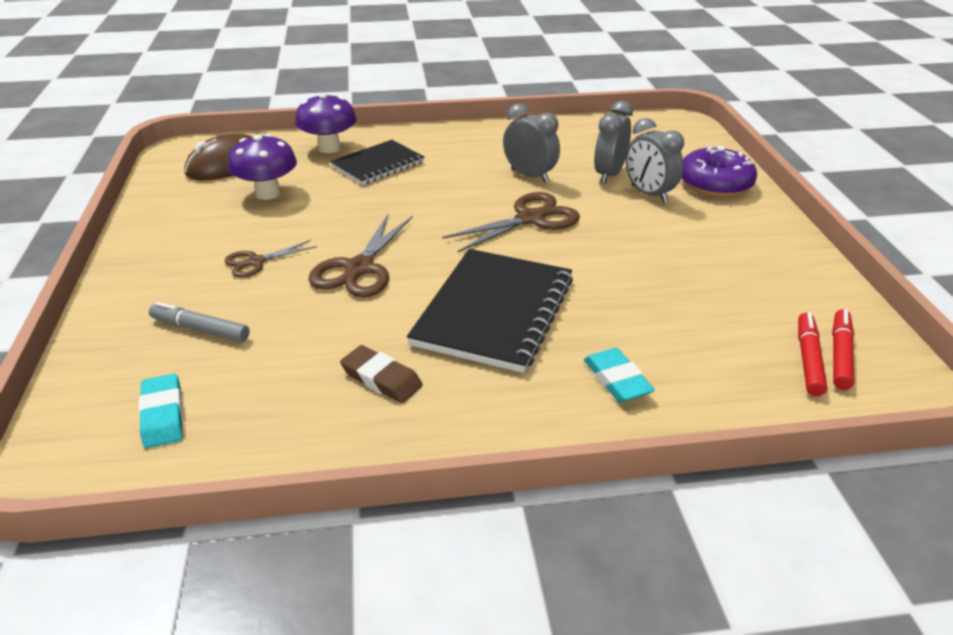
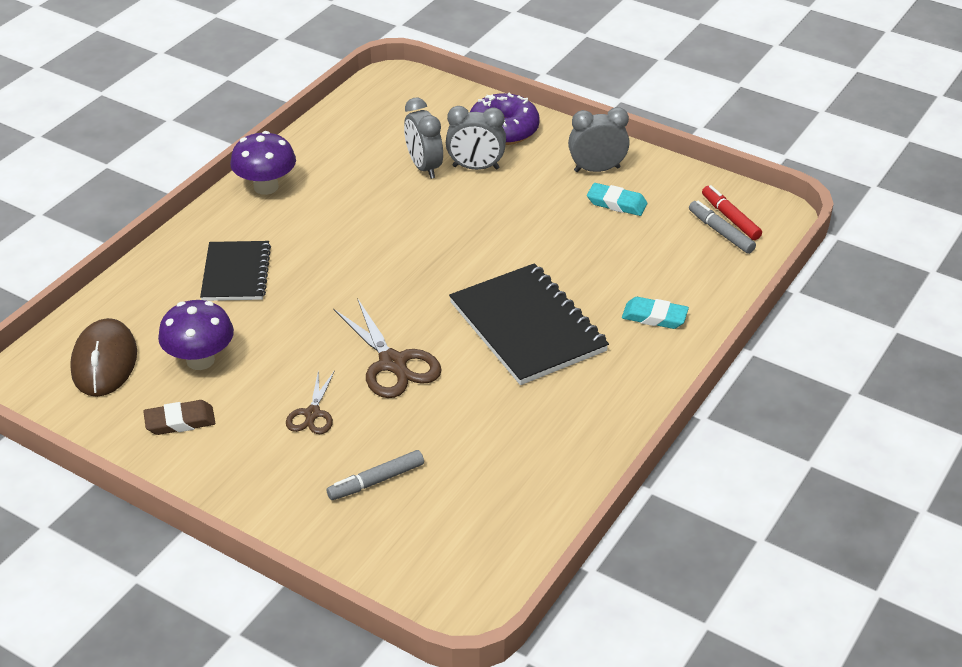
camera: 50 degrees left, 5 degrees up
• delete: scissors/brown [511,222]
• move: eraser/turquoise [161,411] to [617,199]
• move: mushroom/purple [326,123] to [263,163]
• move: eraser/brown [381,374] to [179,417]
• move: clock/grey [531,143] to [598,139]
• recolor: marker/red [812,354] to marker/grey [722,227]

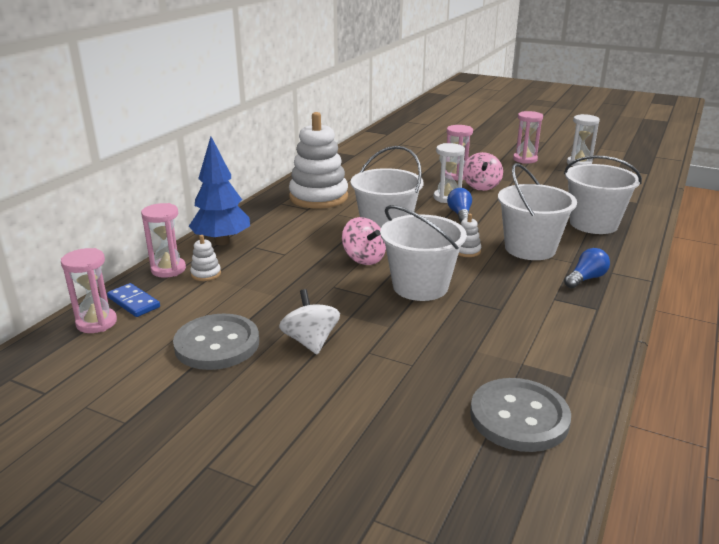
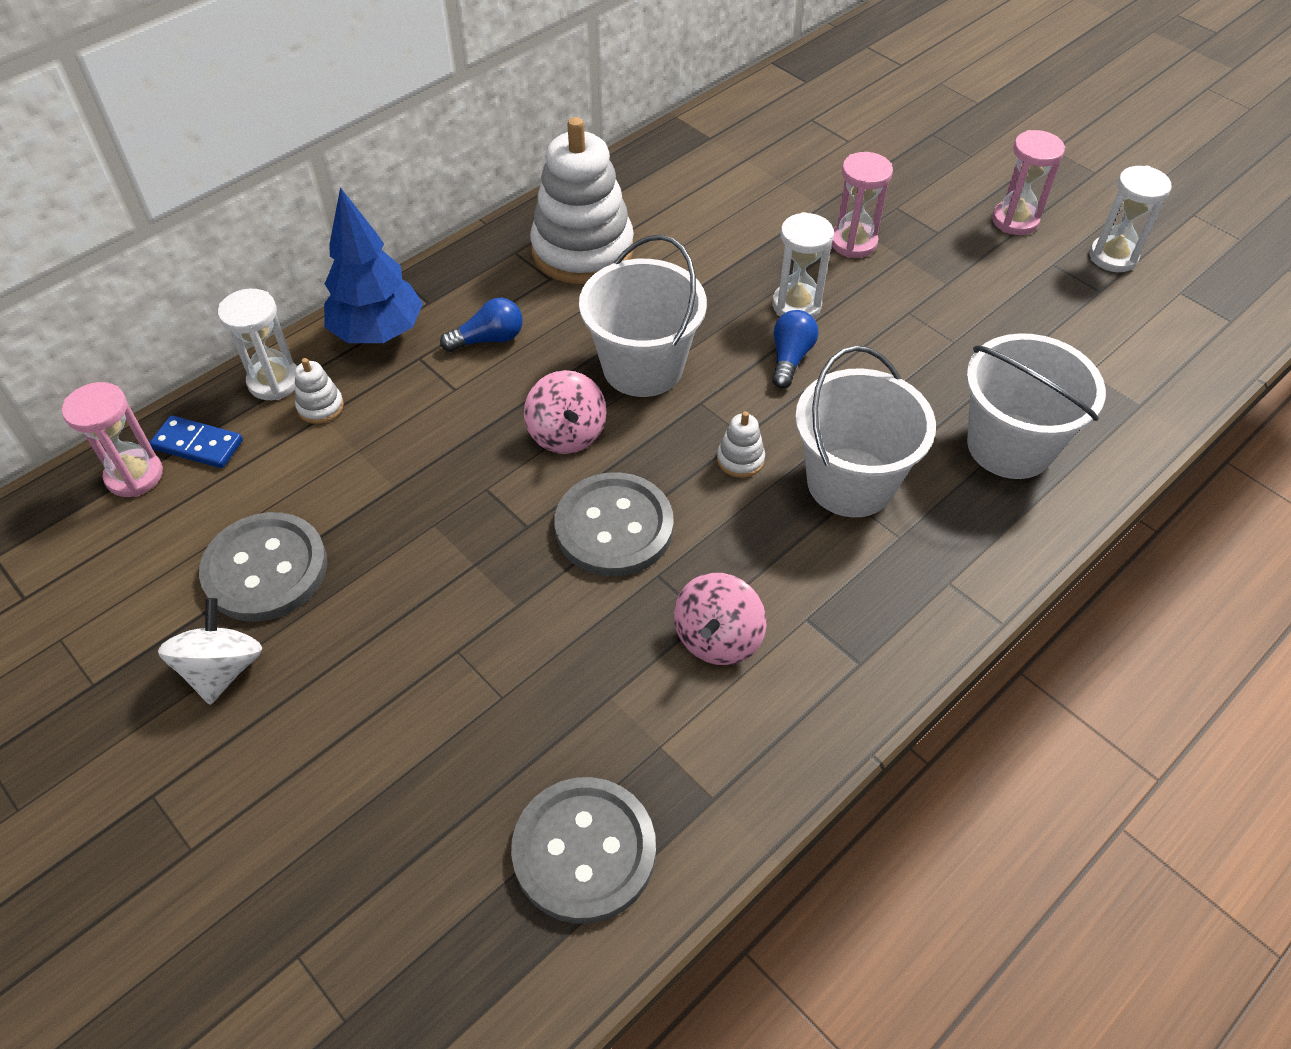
camera: 20 degrees right, 25 degrees up
• move: spinning top/white [309,321] to [210,651]
• move: spinning top/pink [483,171] to [720,619]
• move: light bulb/blue [587,268] to [481,325]
• replace: bucket/white [423,253] to button/grey [614,524]
• recolor: hourglass/pink [163,240] to hourglass/white [257,344]
• rotate: domino/blue [133,300] = [196,441] 45 degrees counterclockwise

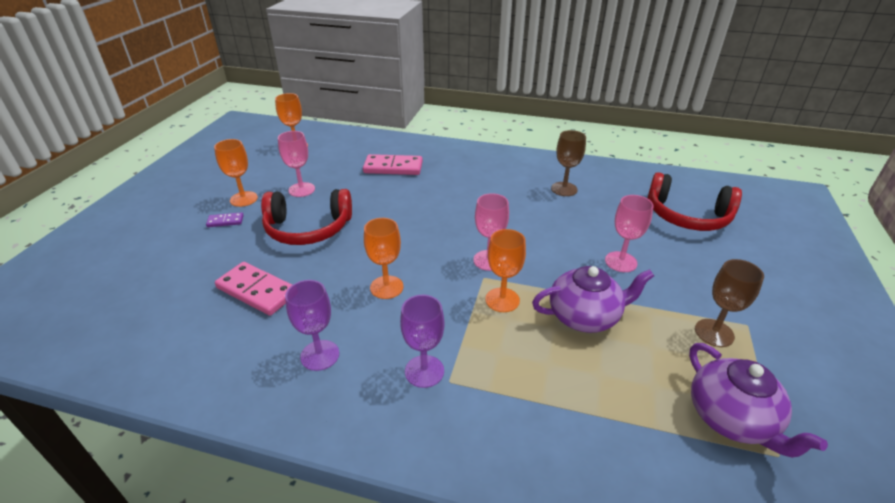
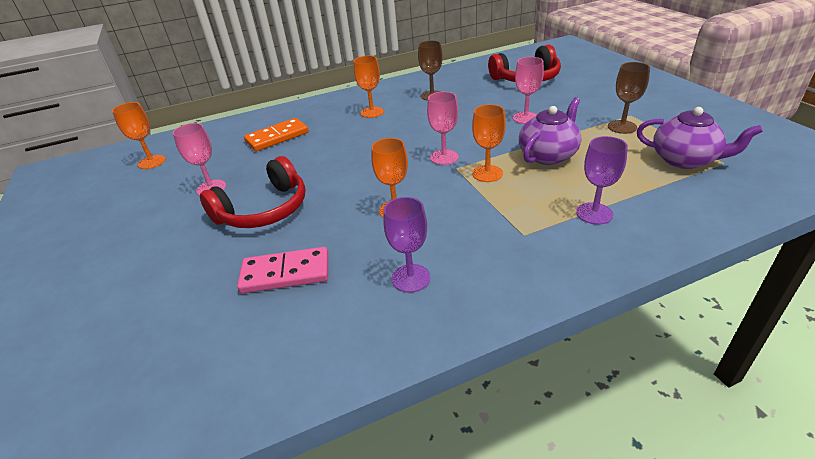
camera: 35 degrees left, 0 degrees up
• delete: domino/purple [225,219]
• move: goblet/orange [236,173] to [369,87]
• move: goblet/purple [422,341] to [602,180]
• recolor: domino/pink [393,164] to domino/orange [276,134]

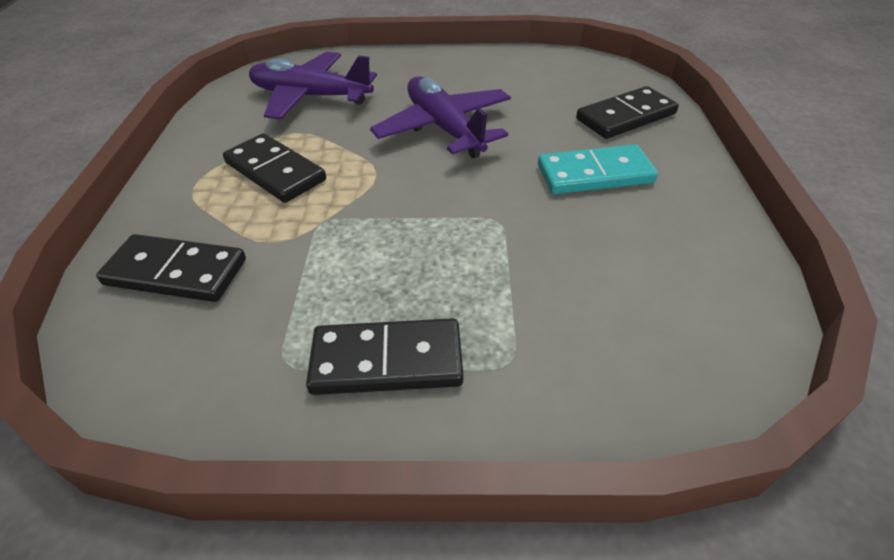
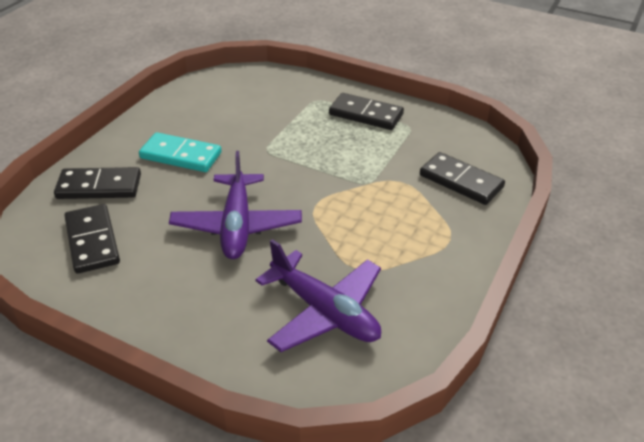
camera: 155 degrees left, 5 degrees down
• move: domino/black [274,168] to [92,239]

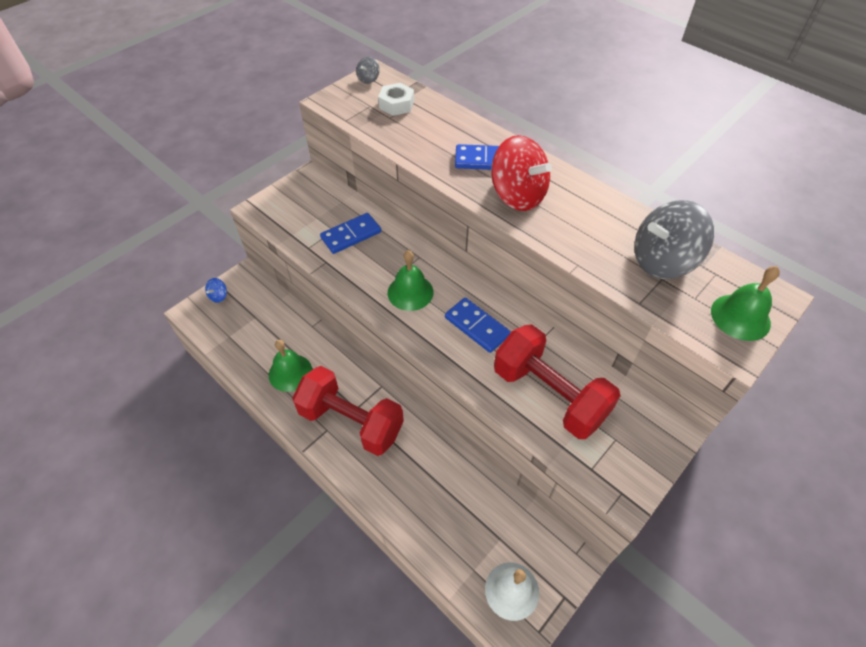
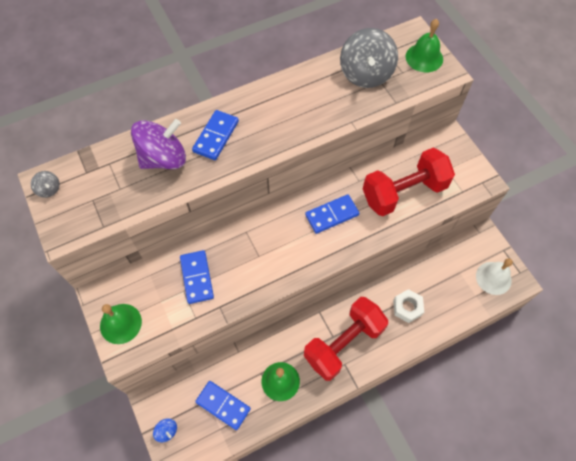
camera: 70 degrees left, 10 degrees up
• delete: spinning top/red [521,173]
• insert: spinning top/purple [158,144]
• insert: domino/blue [223,405]
• move: nut/white [396,99] to [408,306]
• move: bell/green [410,280] to [121,324]

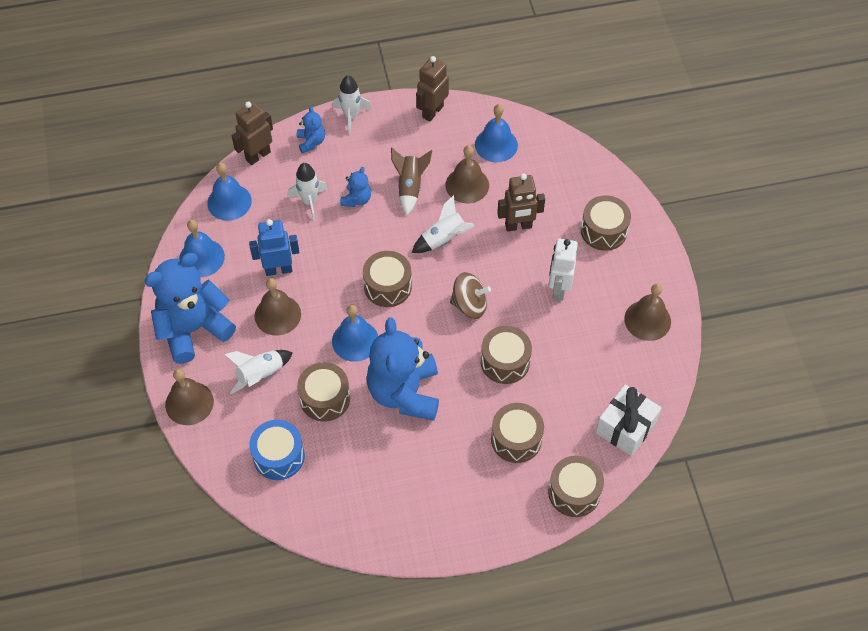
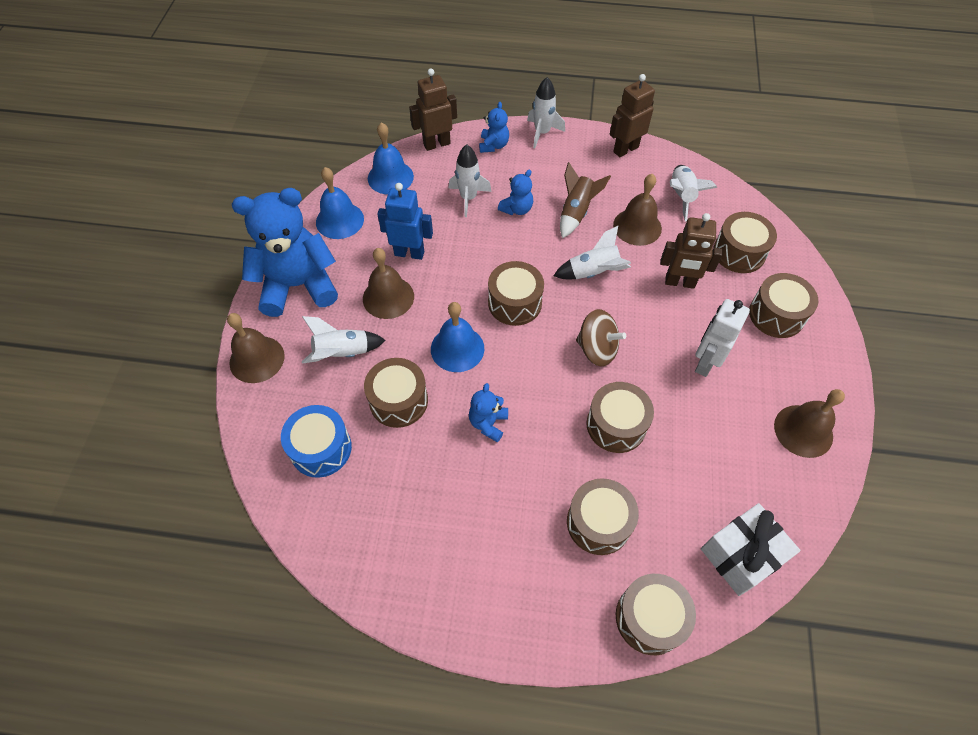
camera: 20 degrees right, 0 degrees up
• insert: drum/brown [745,242]
• replace: bell/blue [496,133] to rocket/white [693,193]
• resize: teddy bear/blue [402,369] = [488,412] x0.45

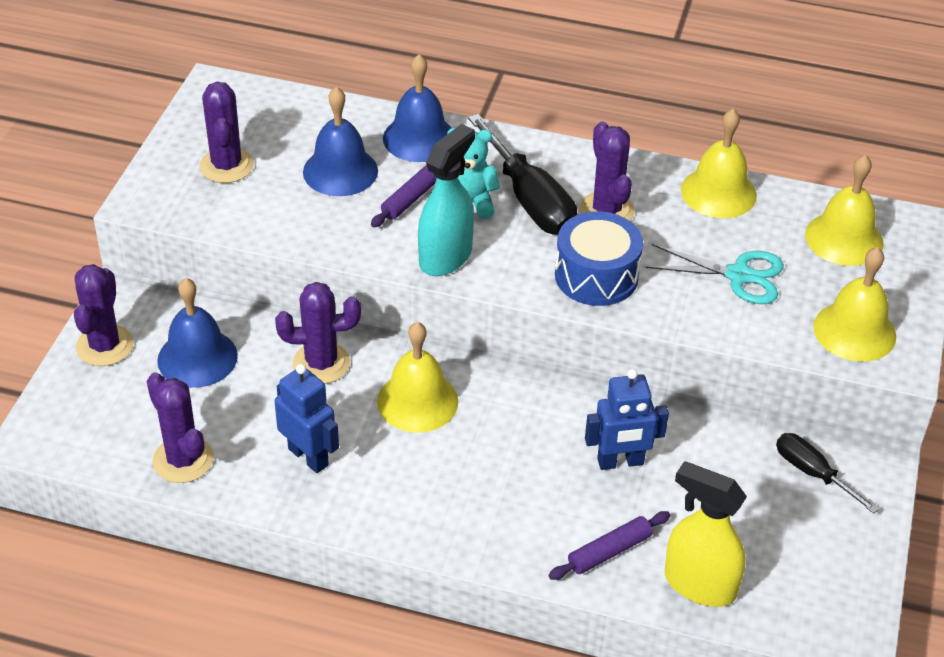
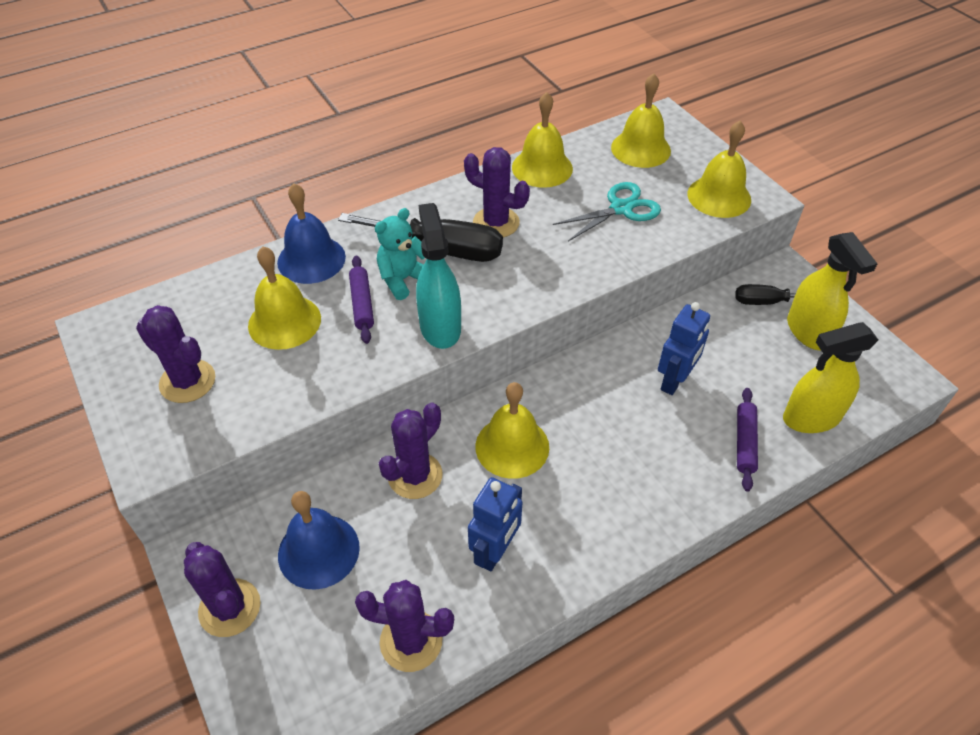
camera: 45 degrees left, 5 degrees up
• delete: drum/blue [599,258]
• insert: spray bottle/yellow [832,291]
• recolor: bell/blue [340,141] to bell/yellow [284,298]
• rotate: robot/blue [306,418] = [495,524] 120 degrees clockwise

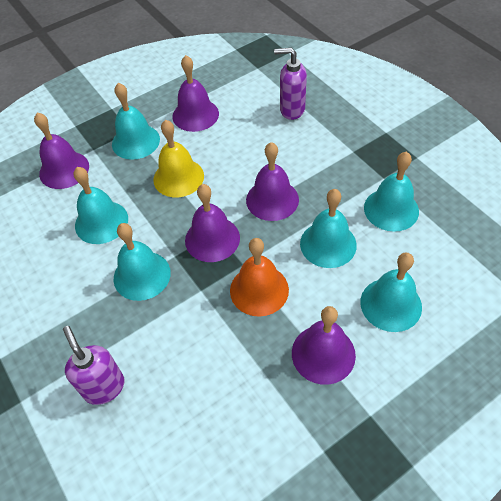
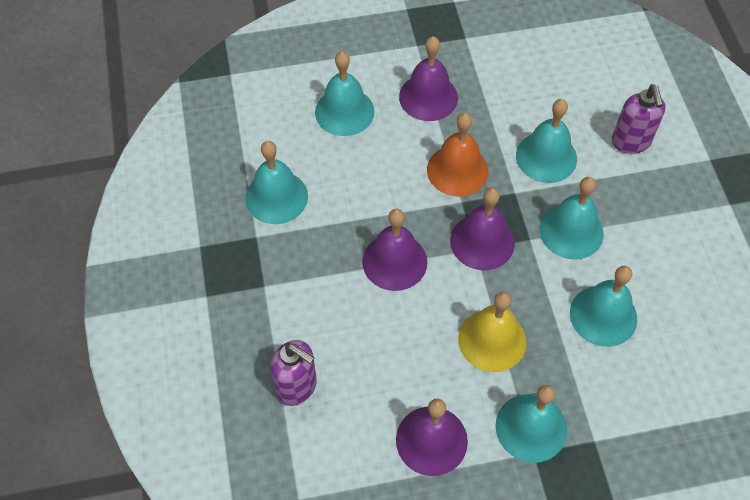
camera: 160 degrees left, 5 degrees up
• delete: bell/purple [61,151]
• move: bell/turquoise [328,228] to [546,141]

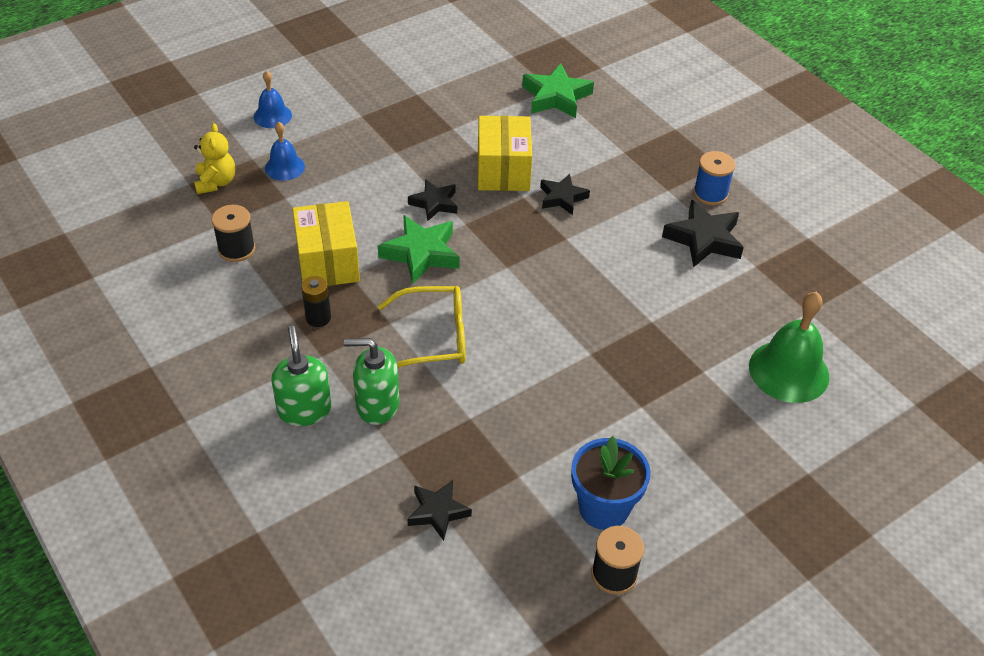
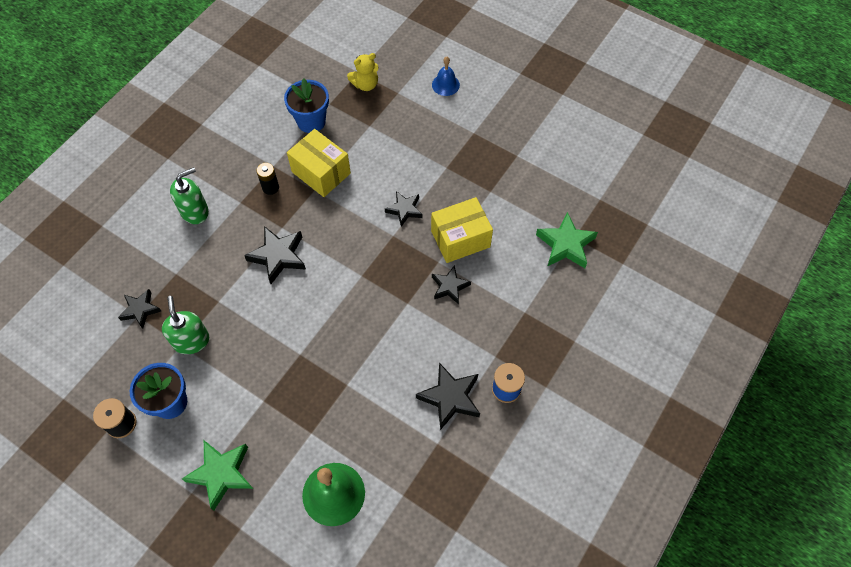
camera: 70 degrees right, 15 degrees up
• delete: bell/blue [285,151]
• move: soap dispenser/green [371,381] to [185,325]
• move: star/green [419,249] to [217,475]
• replace: spool/black [233,233] to flower pot/blue [306,105]
• replace: glasses/yellow [421,327] to star/black [275,255]
• rotate: box/yellow [326,243] = [319,163] 75 degrees clockwise

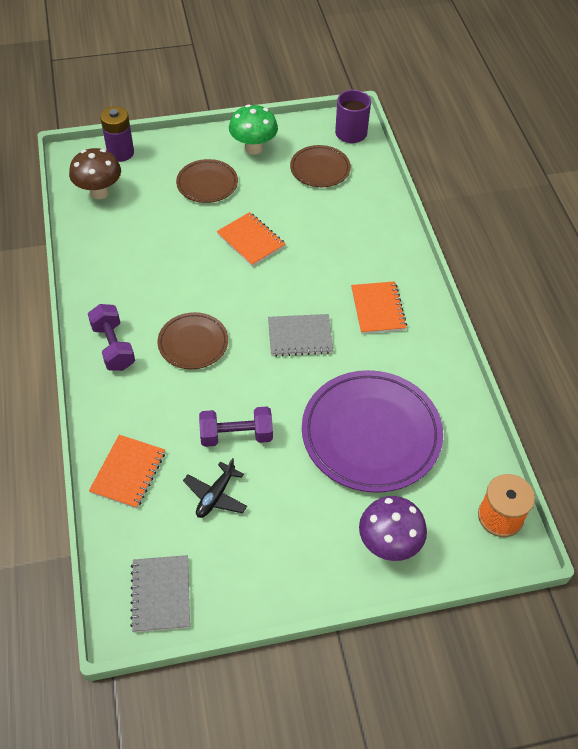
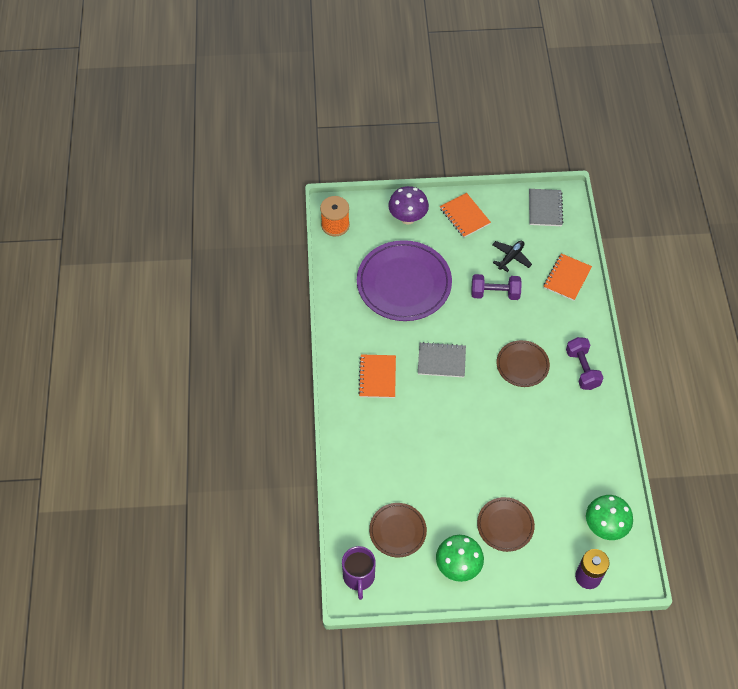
camera: 170 degrees left, 5 degrees up
• move: notebook/orange [251,239] to [465,215]
• recolor: mushroom/brown [95,173] to mushroom/green [609,517]

